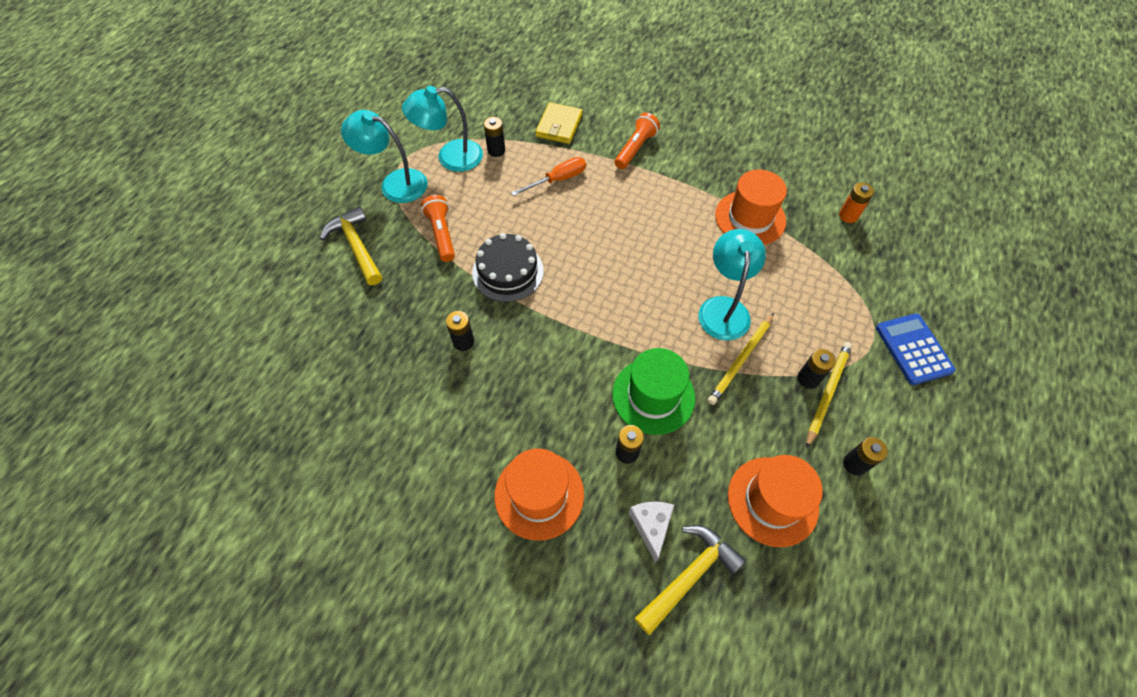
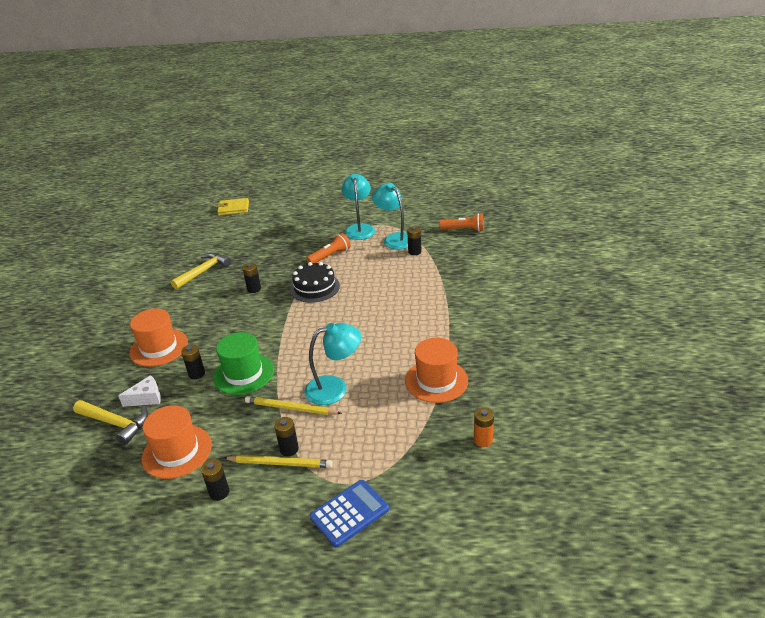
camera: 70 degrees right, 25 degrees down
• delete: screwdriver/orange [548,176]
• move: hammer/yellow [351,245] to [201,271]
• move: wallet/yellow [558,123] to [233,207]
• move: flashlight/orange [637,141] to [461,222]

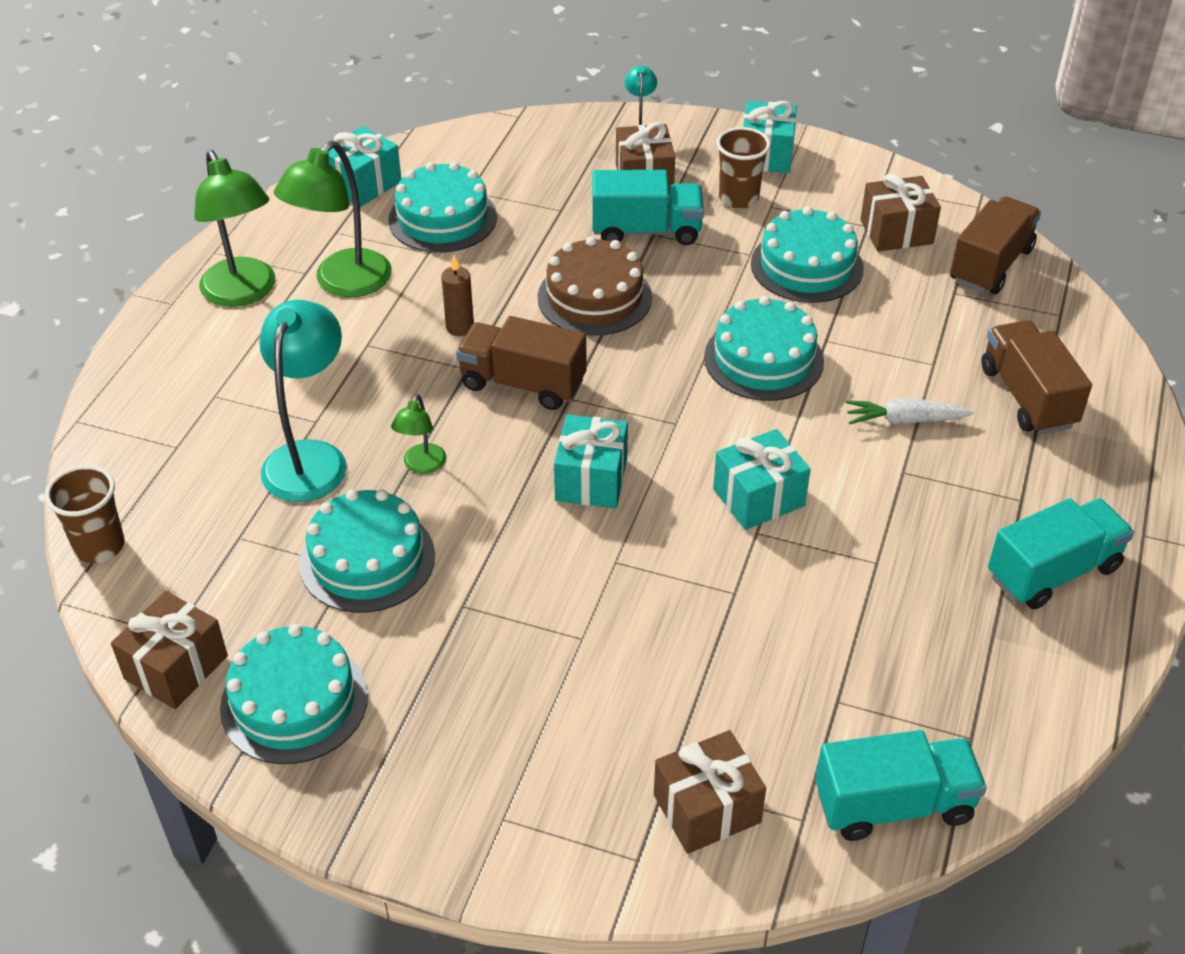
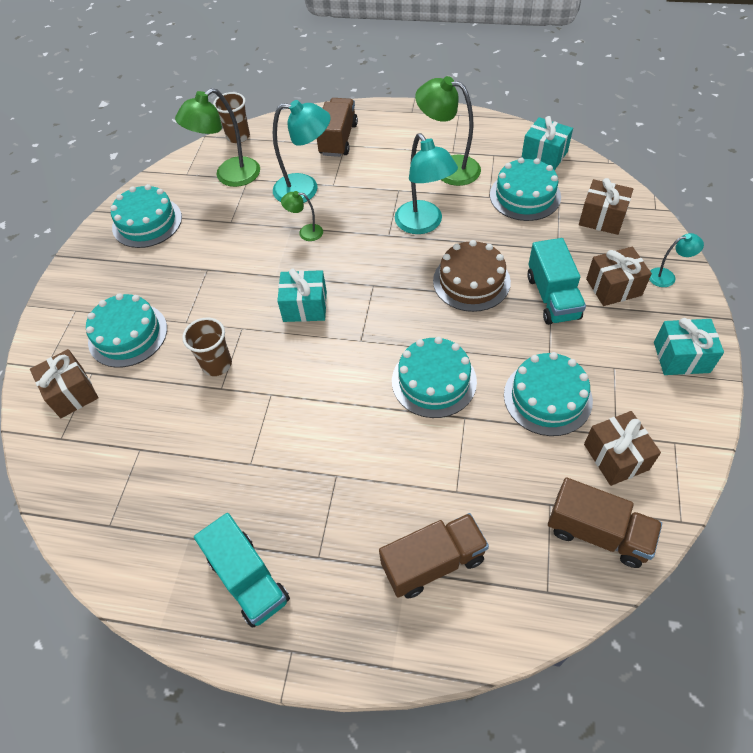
camera: 85 degrees right, 10 degrees up
• delete: gift/turquoise [762,479]
• delete: truck/turquoise [901,785]
• delete: carrot/white [909,411]
• move: gift/brown [169,650] to [606,206]
• move: lamp/green [234,228] to [217,137]
• move: cake/turquoise [367,551] to [126,330]
• move: truck/brown [521,363] to [337,127]
• move: cup/brown [743,168] to [207,347]
• replace: candle/brown [457,295] to lamp/turquoise [426,183]

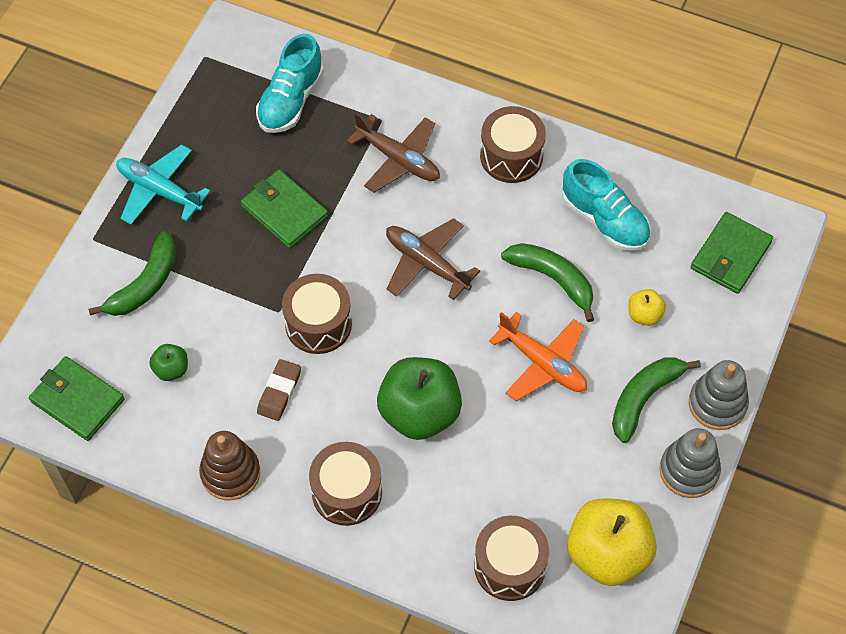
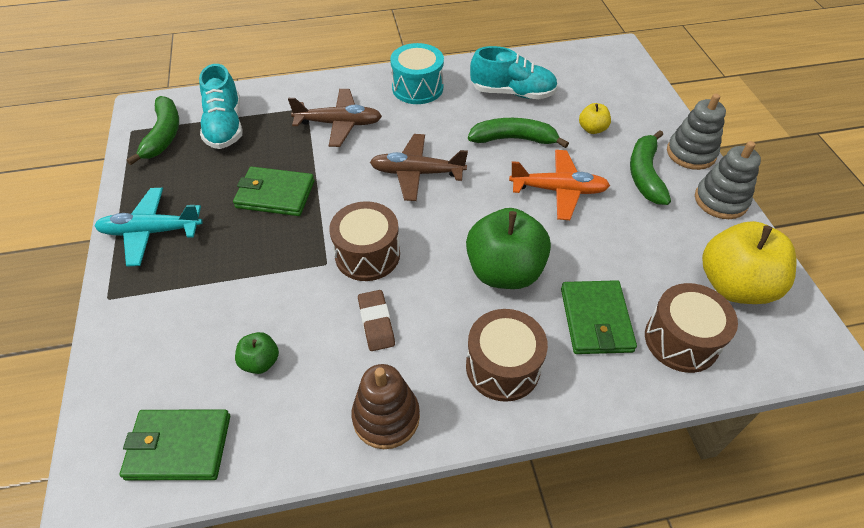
camera: 35 degrees left, 10 degrees down
• move: banana/green [132,273] to [152,130]
• move: wallet/green [732,253] to [599,317]
• recolor: drum/brown [513,144] to drum/turquoise [417,73]

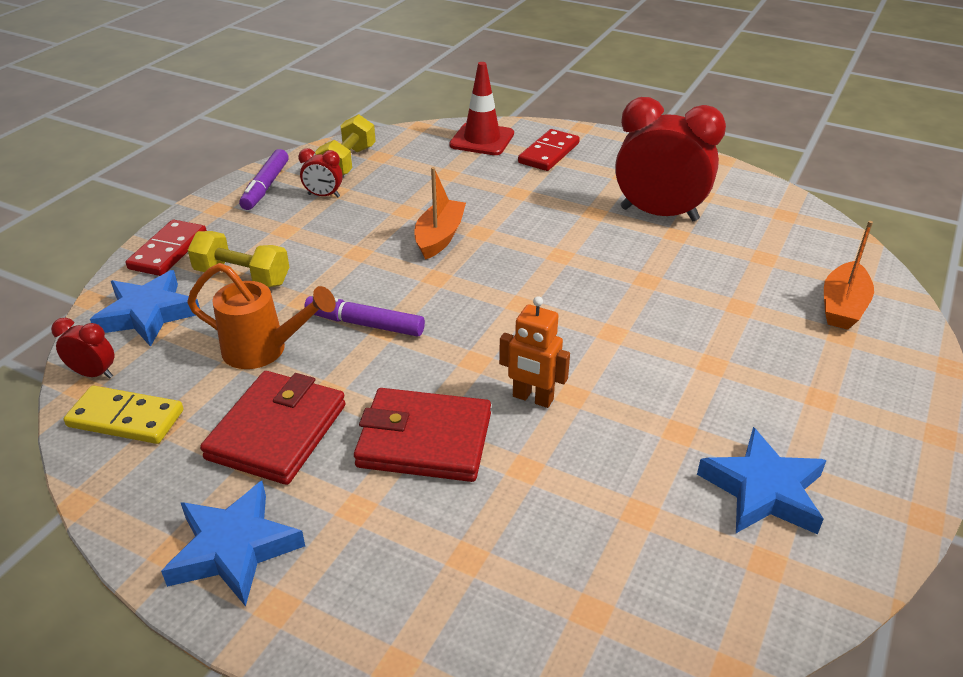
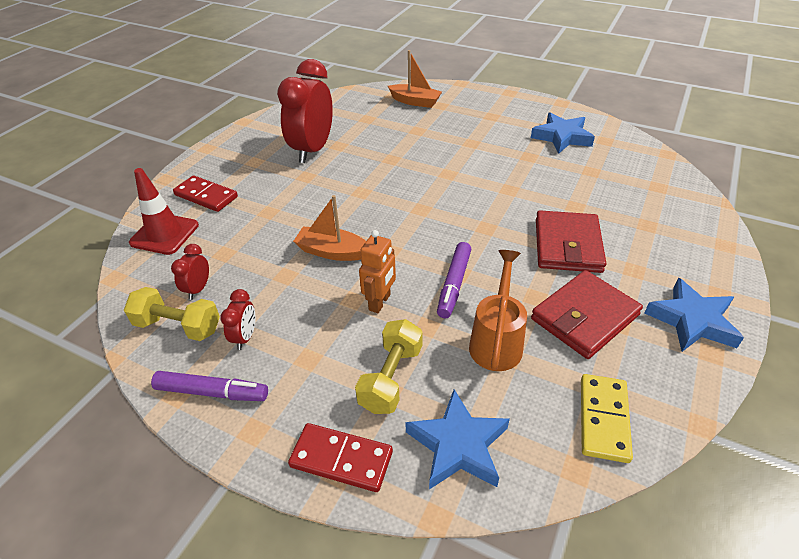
camera: 90 degrees left, 5 degrees up
• move: clock/red [82,348] to [190,272]
• move: robot/orange [534,352] to [377,271]
• rotate: wallet/red [273,428] = [587,314] 60 degrees counterclockwise

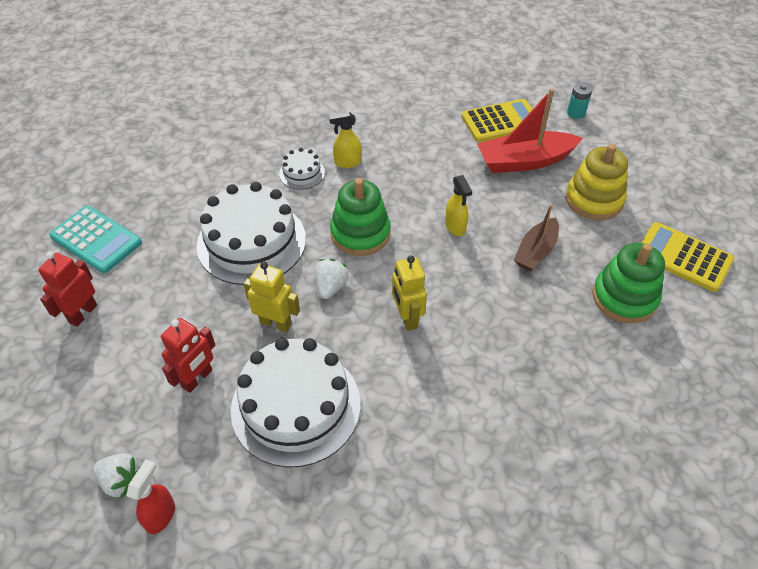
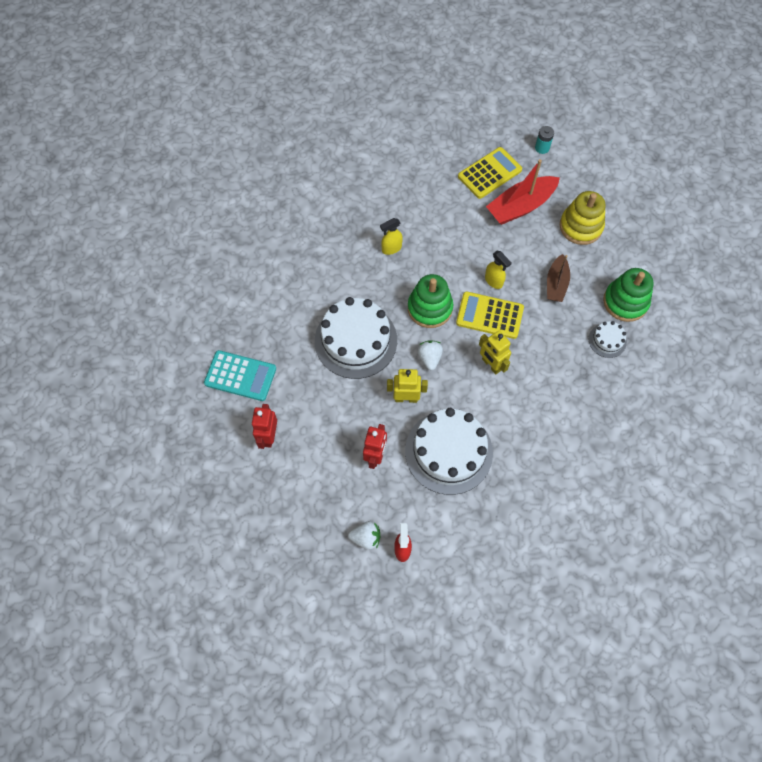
camera: 20 degrees left, 15 degrees up
• move: cake/white [302,169] to [608,339]
• move: calculator/yellow [687,257] to [490,315]

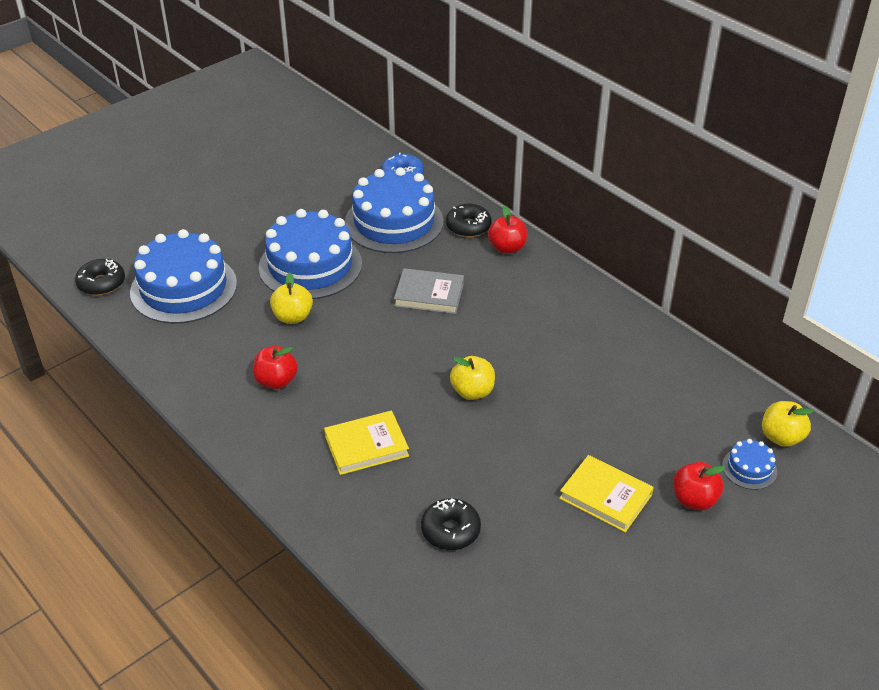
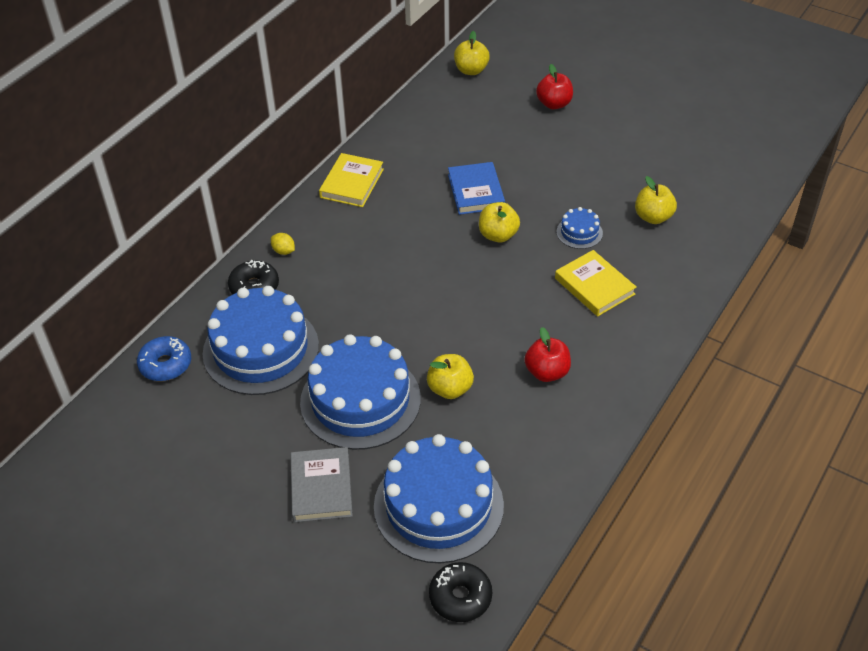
camera: 105 degrees left, 5 degrees up
• insert: book/blue [476,188]
• move: book/grey [429,291] to [321,484]
• move: book/yellow [606,493] to [351,180]
• move: cake/blue [749,464] to [579,228]
• replace: donut/black [451,524] to apple/yellow [656,200]
• replace: apple/red [507,230] to lemon/yellow [283,244]

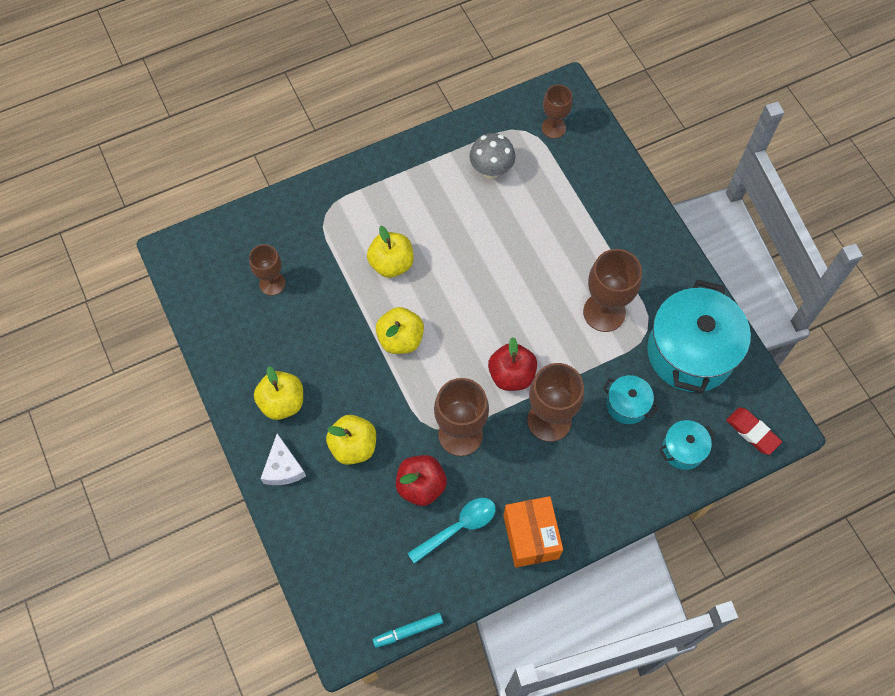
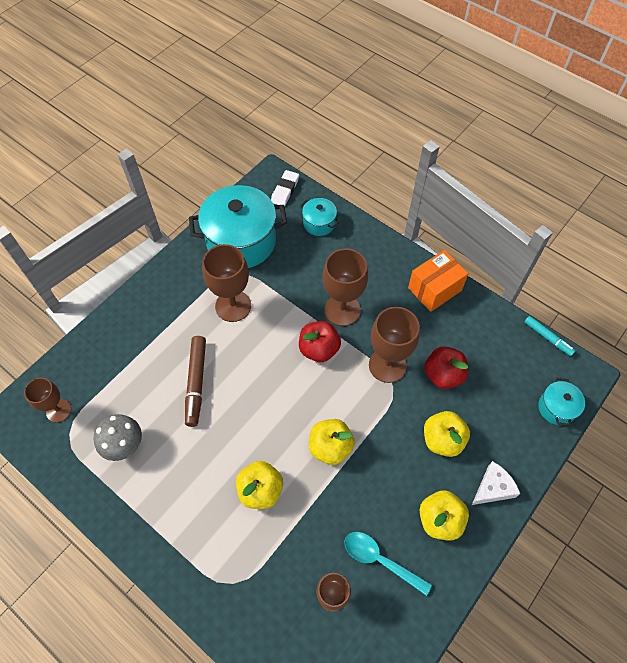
camera: 115 degrees left, 5 degrees down
• insert: marker/brown [195,381]
• move: spoon/turquoise [452,531] to [388,564]
• move: pot/turquoise [630,399] to [561,402]
• recolor: eraser/red [754,431] to eraser/white [285,188]

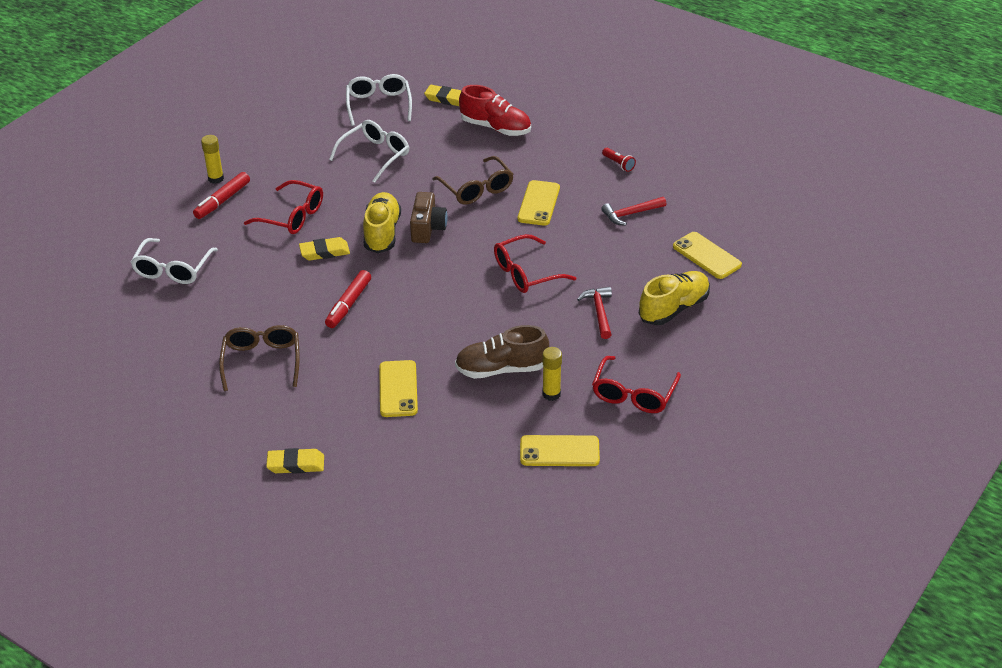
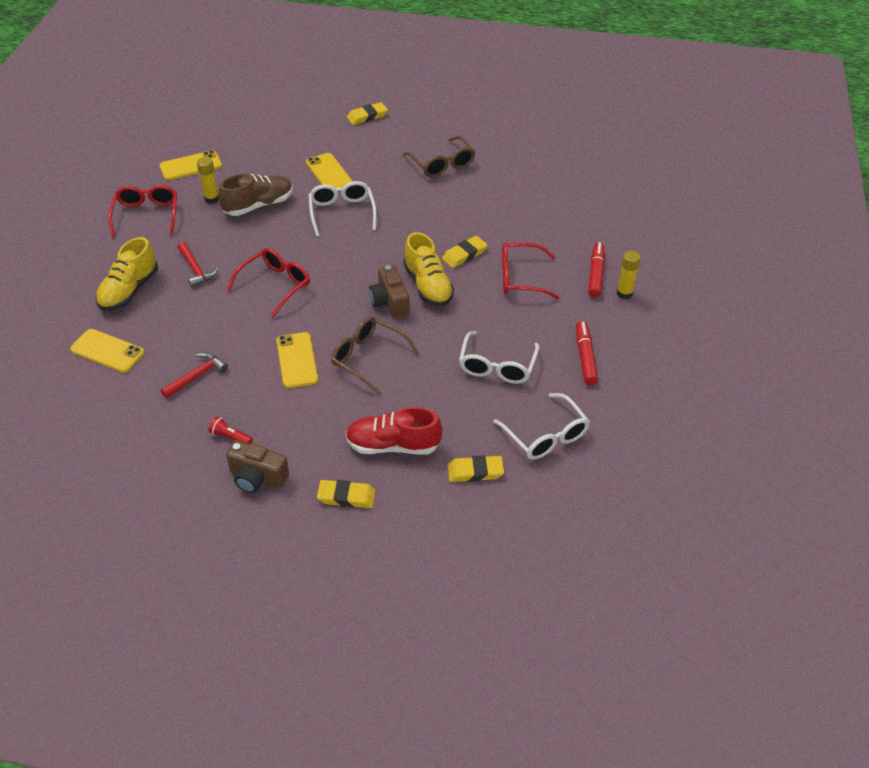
camera: 155 degrees right, 5 degrees up
• insert: camera/brown [257,466]
• insert: eraser/yellow [346,494]
• move: glasses/white [174,261] to [343,209]
• move: marker/red [348,299] to [587,353]

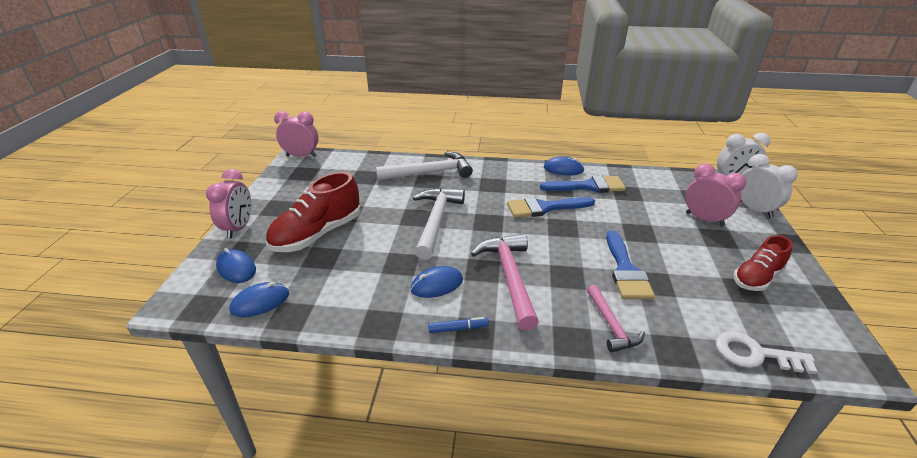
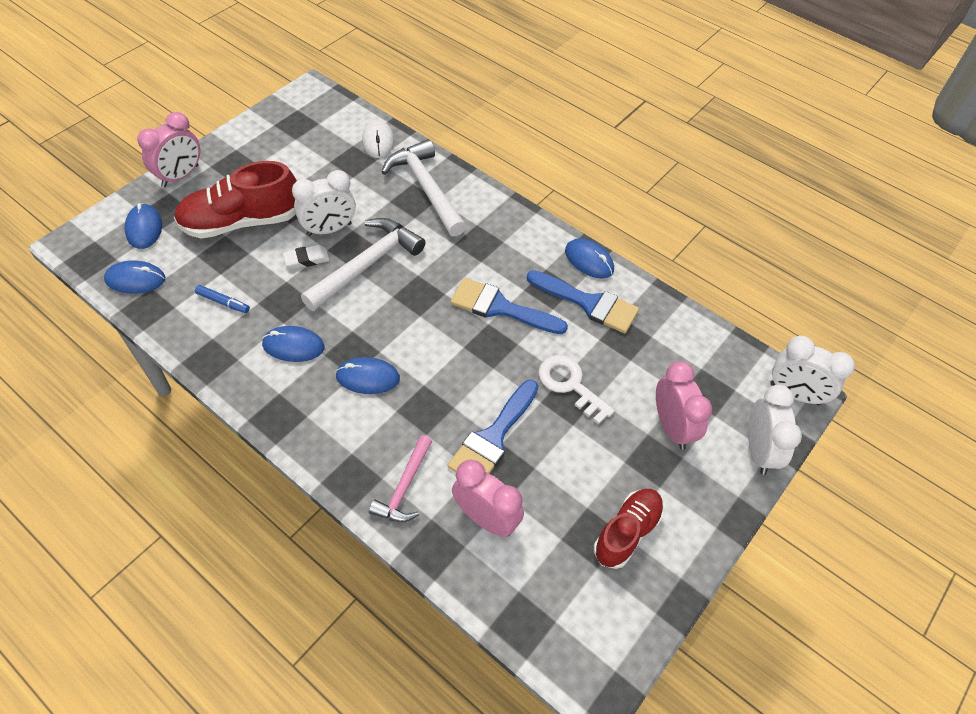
camera: 30 degrees right, 20 degrees up
• insert: eraser/white [306,257]
• insert: clock/white [324,203]
• insert: mouse/white [378,138]
• move: clock/pink [296,134] to [488,498]
• move: marker/blue [458,325] to [222,299]
• move: key/white [767,352] to [576,390]
• replace: hammer/pink [505,282] to mouse/blue [368,375]
• rotate: hammer/white [424,166] = [424,188] 135 degrees counterclockwise
• rotate: shoe/red [763,263] = [629,529] 135 degrees clockwise

